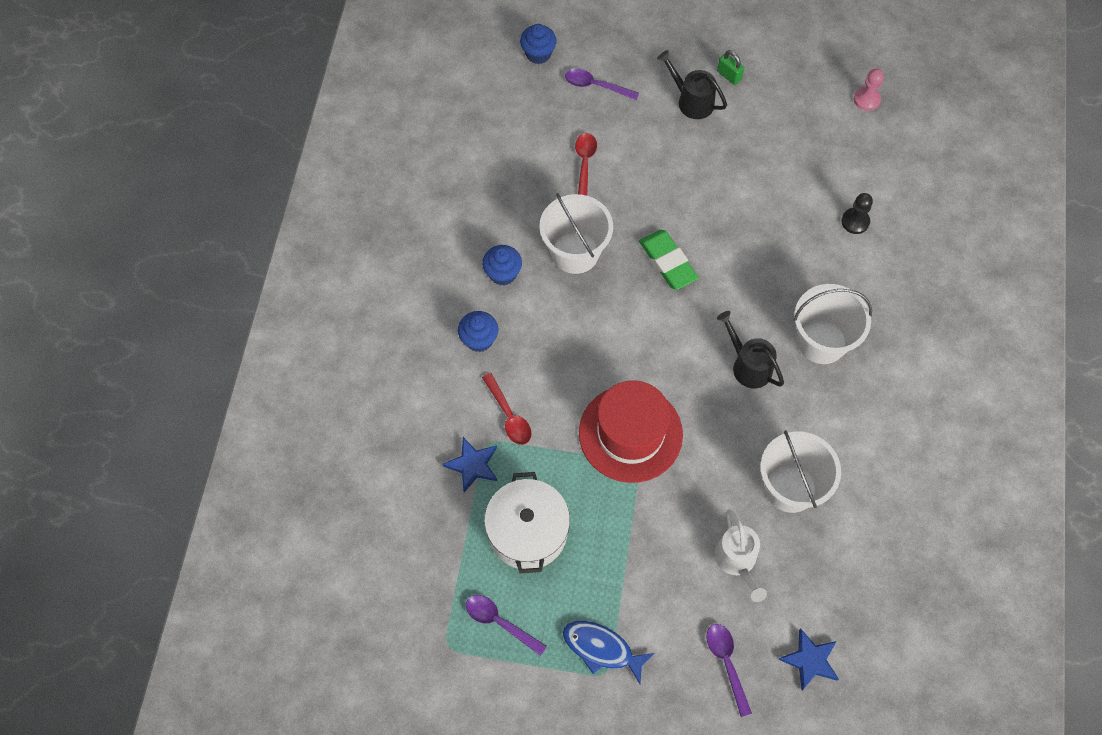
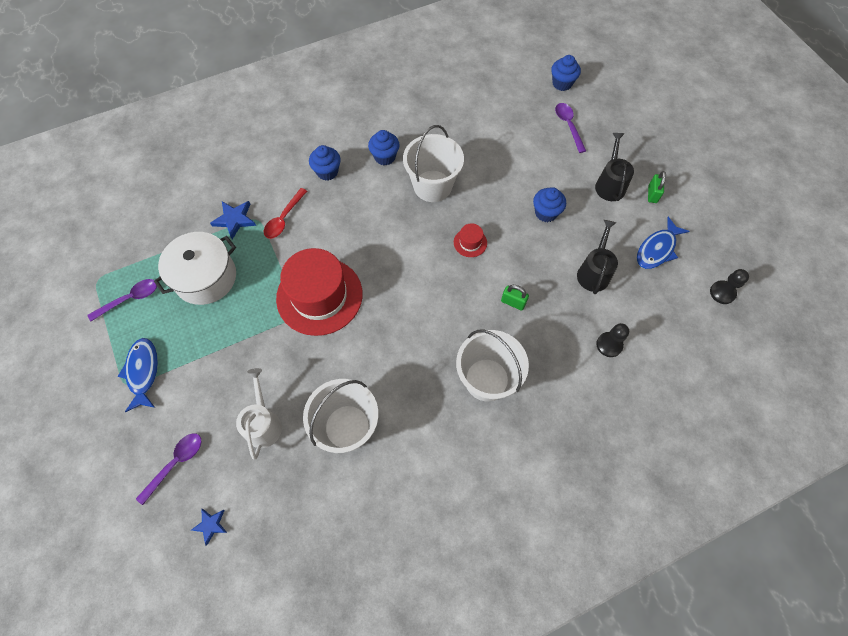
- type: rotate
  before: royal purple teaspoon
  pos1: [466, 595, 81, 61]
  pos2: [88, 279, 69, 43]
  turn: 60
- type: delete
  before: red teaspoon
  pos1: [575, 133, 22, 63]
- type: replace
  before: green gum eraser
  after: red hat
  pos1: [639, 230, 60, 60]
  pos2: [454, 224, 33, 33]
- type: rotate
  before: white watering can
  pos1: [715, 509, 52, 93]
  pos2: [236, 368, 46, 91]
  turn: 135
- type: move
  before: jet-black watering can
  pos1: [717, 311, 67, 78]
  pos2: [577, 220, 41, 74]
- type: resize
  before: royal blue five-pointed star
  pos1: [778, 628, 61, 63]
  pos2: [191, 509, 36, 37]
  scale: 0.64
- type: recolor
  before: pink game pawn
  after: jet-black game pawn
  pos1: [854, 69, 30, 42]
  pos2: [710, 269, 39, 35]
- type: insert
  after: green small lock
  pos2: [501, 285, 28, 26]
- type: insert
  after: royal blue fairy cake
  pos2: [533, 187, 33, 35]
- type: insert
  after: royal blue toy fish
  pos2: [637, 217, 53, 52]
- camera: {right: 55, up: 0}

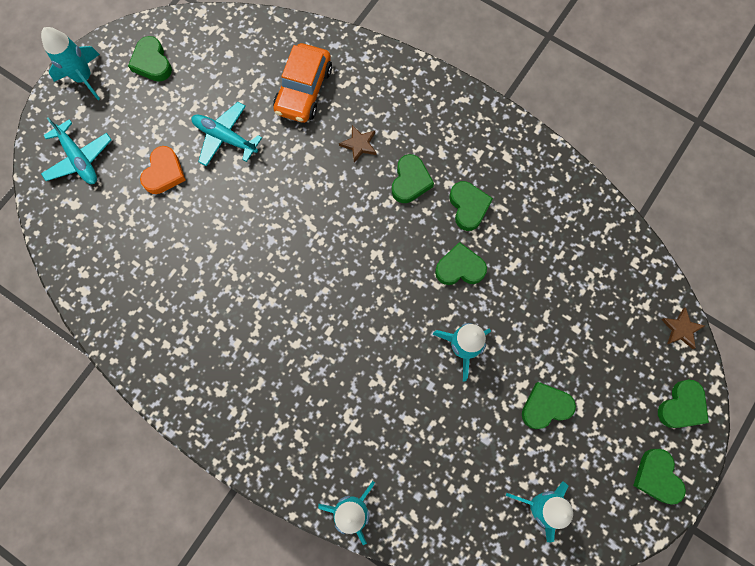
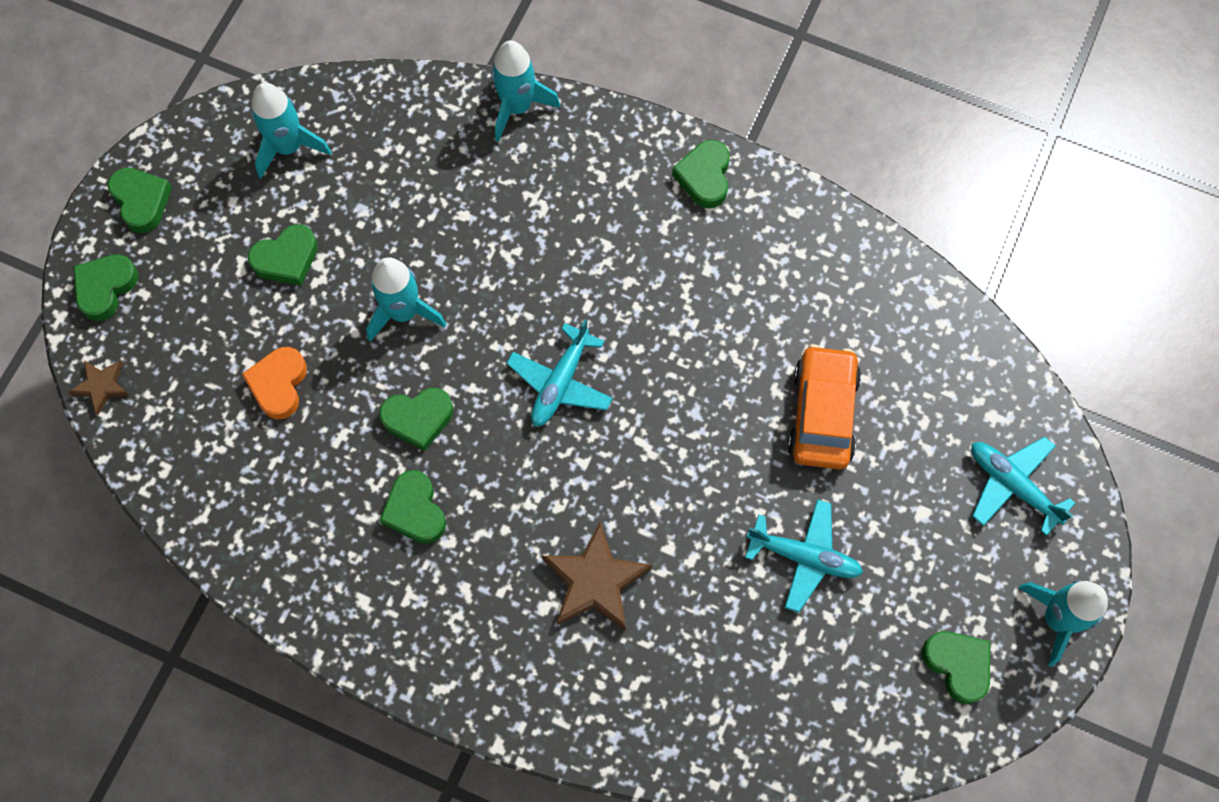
- type: move
  before: orange-coloured heart shape
  pos1: [140, 146, 46, 48]
  pos2: [242, 347, 65, 72]
- type: move
  before: orange-coloured car
  pos1: [273, 43, 59, 80]
  pos2: [788, 344, 73, 125]
- type: resize
  before: brown five-pointed star
  pos1: [339, 125, 38, 38]
  pos2: [542, 521, 110, 110]
  scale: 1.81
- type: move
  before: green heart shape
  pos1: [392, 154, 42, 49]
  pos2: [672, 140, 58, 68]
- type: insert
  after: turquoise plane
  pos2: [506, 319, 107, 108]
- camera: {right: 170, up: -5}

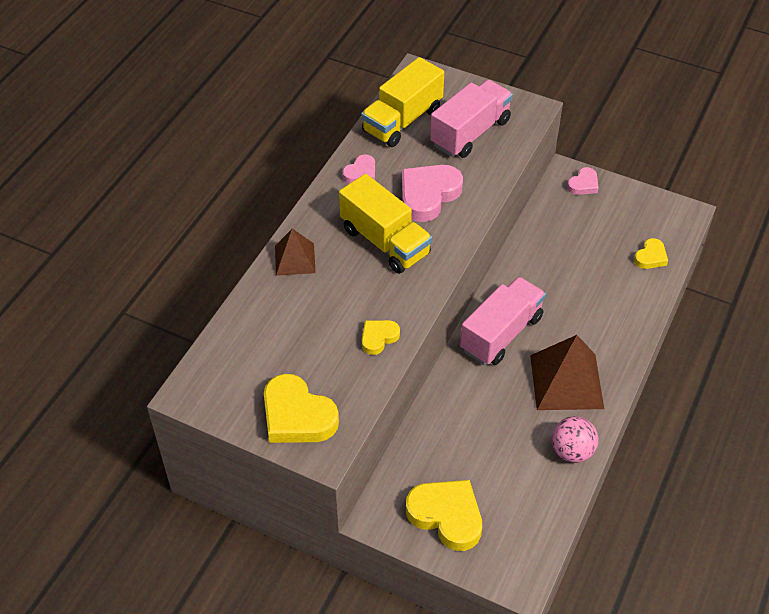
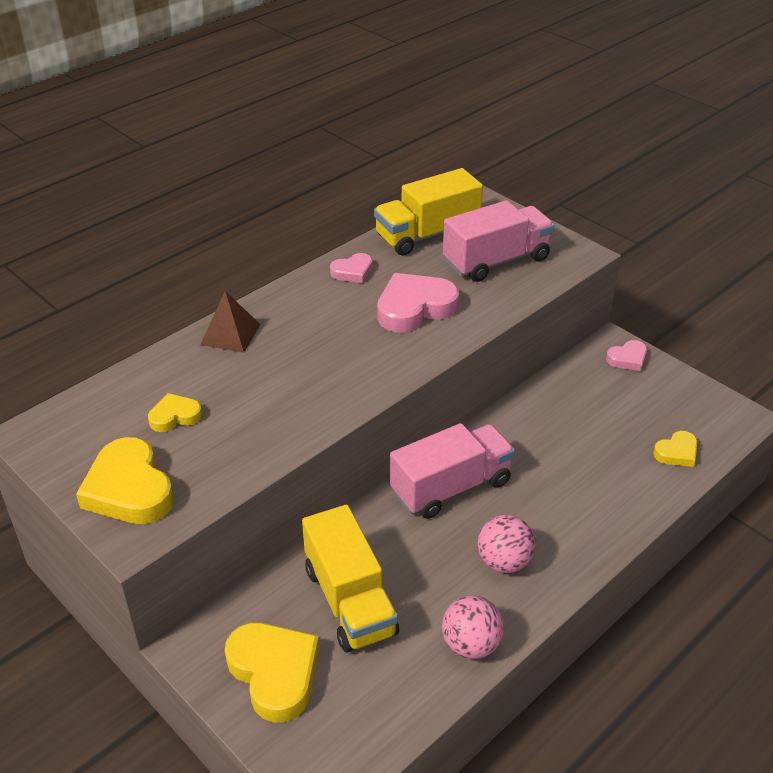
- type: move
  before: yellow truck
  pos1: [339, 174, 93, 100]
  pos2: [302, 505, 97, 147]
- type: move
  before: yellow heart shape
  pos1: [362, 320, 38, 35]
  pos2: [148, 393, 54, 39]
- type: replace
  before: brown solid pyramid
  after: pink play ball
  pos1: [530, 335, 74, 75]
  pos2: [478, 515, 57, 58]
- camera: {right: 20, up: -10}

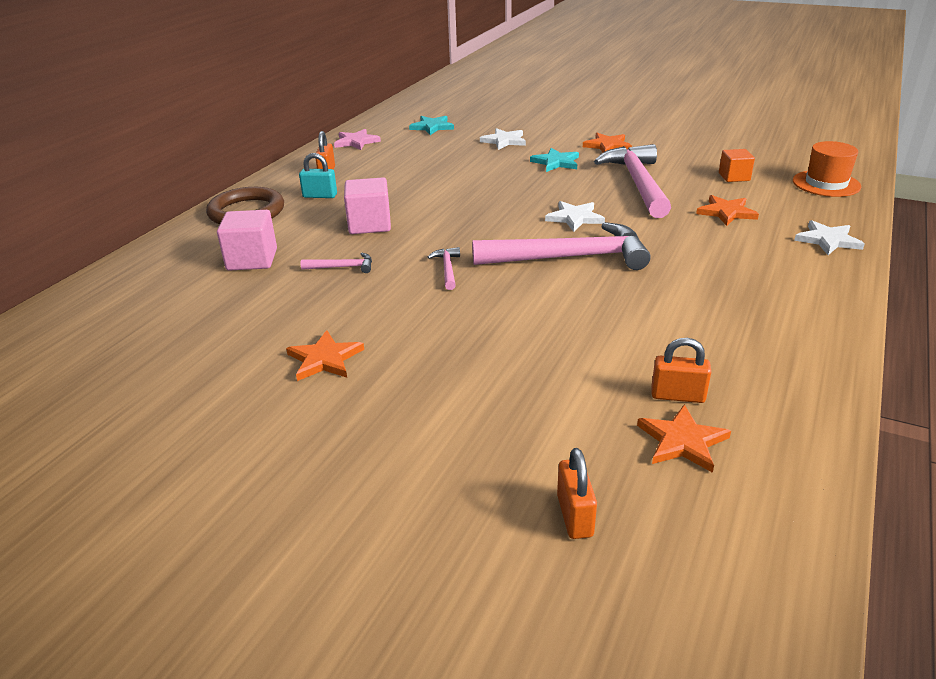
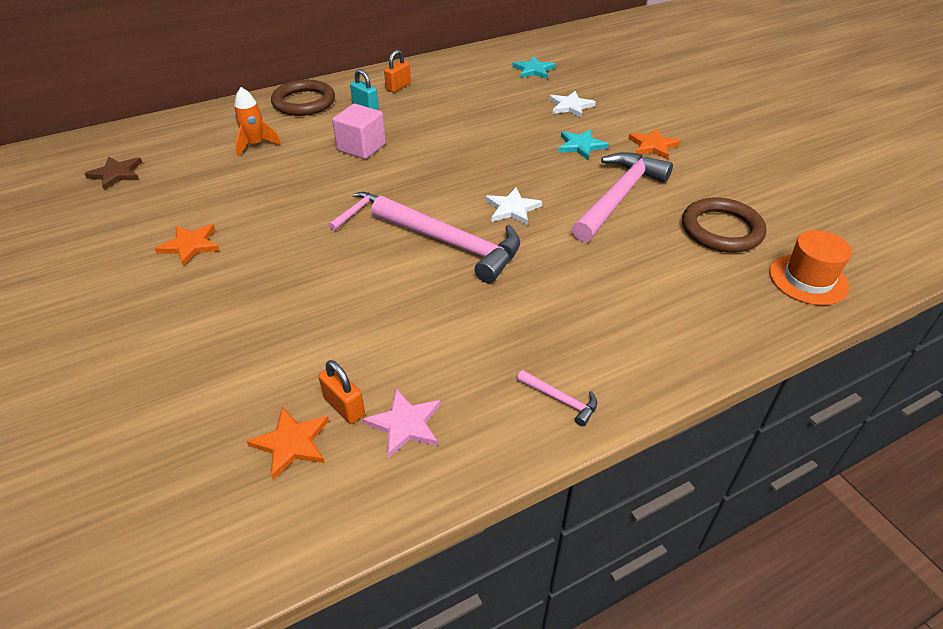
- type: replace
  before: pink cube
  after: orange-coloured toy rocket
  pos1: [217, 210, 60, 61]
  pos2: [234, 87, 47, 70]
- type: move
  before: pink claw hammer
  pos1: [301, 253, 71, 20]
  pos2: [517, 370, 80, 56]
- type: move
  before: pink five-pointed star
  pos1: [334, 129, 47, 21]
  pos2: [363, 389, 77, 69]
- type: delete
  before: orange-coloured small lock
  pos1: [557, 448, 40, 91]
- type: delete
  before: orange-coloured five-pointed star
  pos1: [696, 195, 63, 31]
- type: replace
  before: orange-coloured cube
  after: brown torus
  pos1: [719, 149, 36, 33]
  pos2: [682, 197, 84, 56]
- type: delete
  before: white five-pointed star
  pos1: [794, 220, 71, 35]
- type: insert
  after: brown five-pointed star
  pos2: [84, 157, 58, 33]
- camera: {right: 35, up: 10}

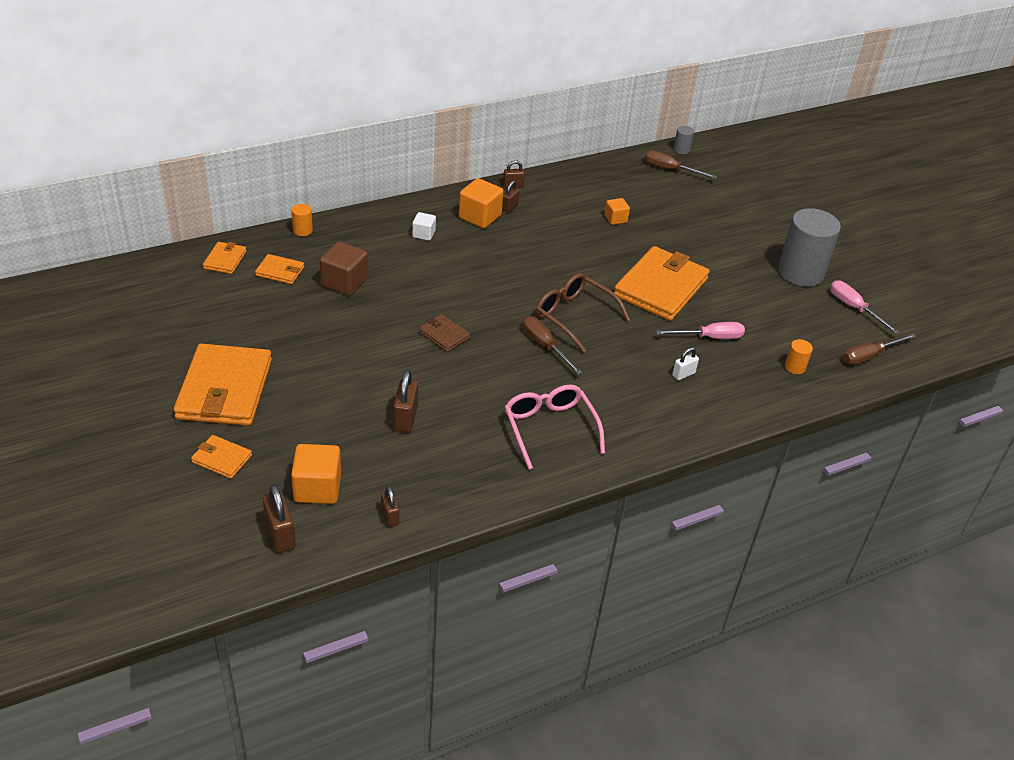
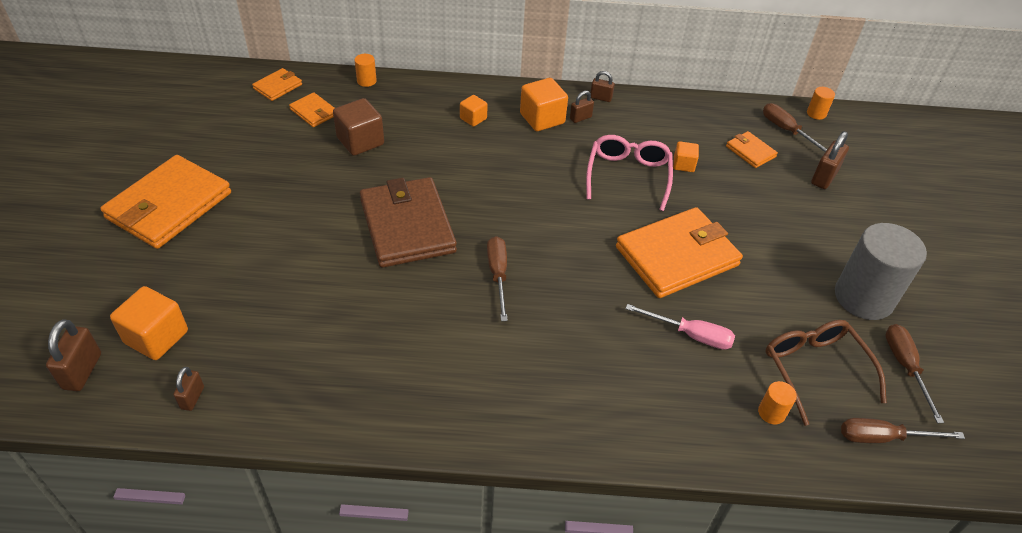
- type: move
  before: orange-coloured card wallet
  pos1: [191, 435, 61, 44]
  pos2: [726, 131, 52, 37]
- type: move
  before: brown small lock
  pos1: [393, 370, 25, 63]
  pos2: [811, 131, 38, 58]
- type: recolor
  before: white cube
  after: orange-coloured cube
  pos1: [412, 212, 24, 29]
  pos2: [460, 95, 28, 32]
- type: resize
  before: brown card wallet
  pos1: [419, 314, 51, 38]
  pos2: [360, 177, 97, 91]
  scale: 2.17
- type: move
  before: pink glasses
  pos1: [505, 384, 100, 85]
  pos2: [586, 135, 87, 76]
- type: move
  before: brown glasses
  pos1: [536, 273, 94, 80]
  pos2: [765, 320, 122, 106]
- type: delete
  before: white small lock
  pos1: [672, 347, 27, 33]
- type: recolor
  before: ash-grey cylinder
  after: orange-coloured cylinder
  pos1: [673, 126, 21, 28]
  pos2: [807, 87, 28, 33]
- type: recolor
  before: pink flat screwdriver
  after: brown flat screwdriver
  pos1: [830, 280, 69, 54]
  pos2: [885, 324, 59, 99]
- camera: {right: 30, up: 5}

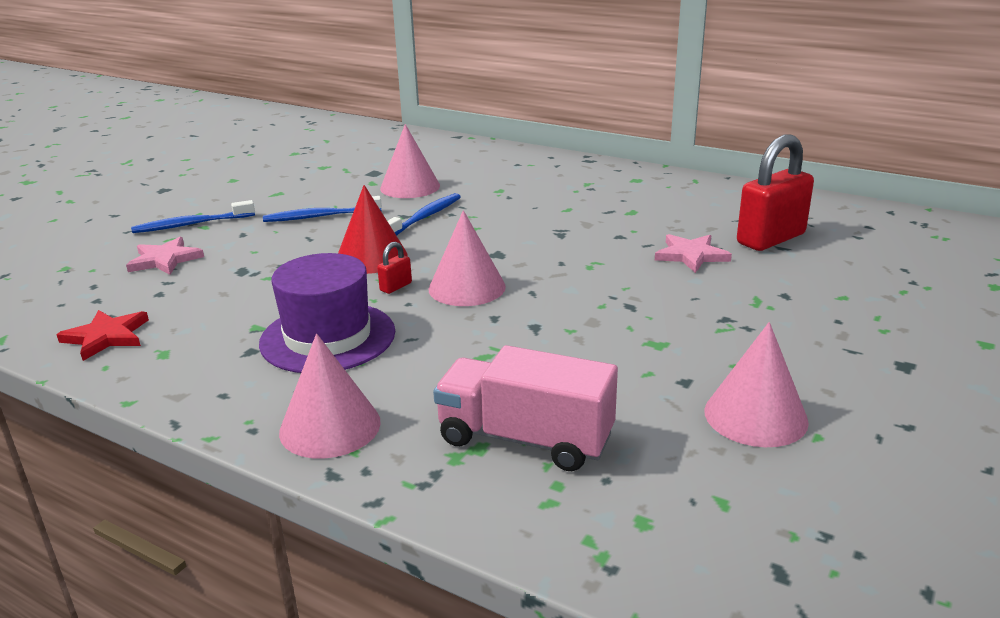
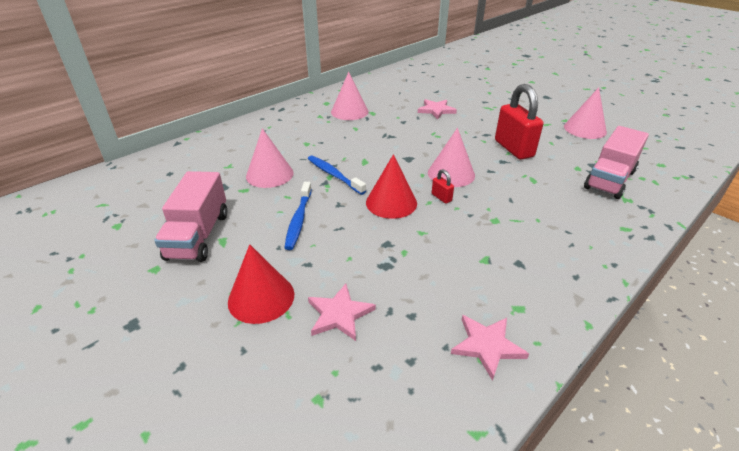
- type: recolor
  before: red five-pointed star
  after: pink five-pointed star
  pos1: [56, 310, 93, 51]
  pos2: [451, 315, 78, 66]
- type: replace
  before: royal blue dental brush
  after: red cone
  pos1: [131, 200, 124, 33]
  pos2: [228, 244, 66, 80]
- type: delete
  before: royal purple hat
  pos1: [259, 253, 136, 120]
- type: move
  before: pink cone
  pos1: [279, 334, 102, 125]
  pos2: [331, 72, 37, 48]
- type: move
  before: red small lock
  pos1: [737, 135, 77, 116]
  pos2: [495, 84, 48, 76]
- type: insert
  after: pink truck
  pos2: [154, 171, 73, 91]
- camera: {right: -75, up: 10}

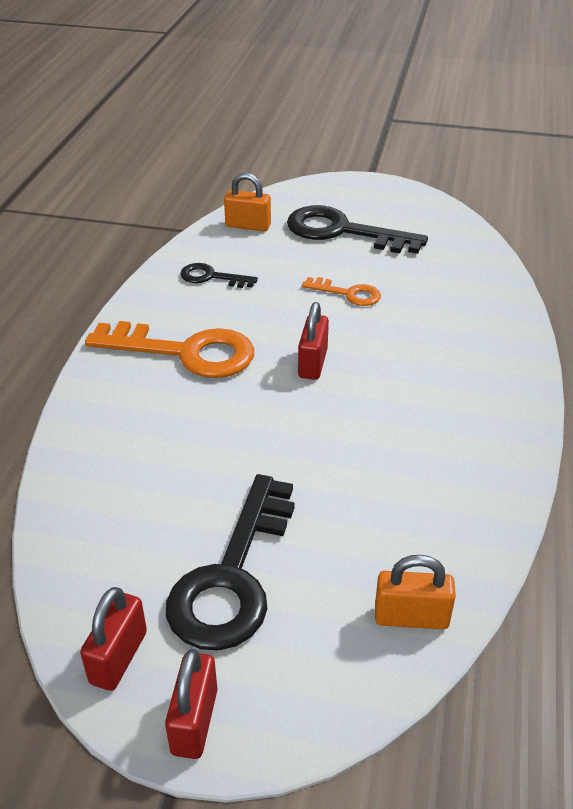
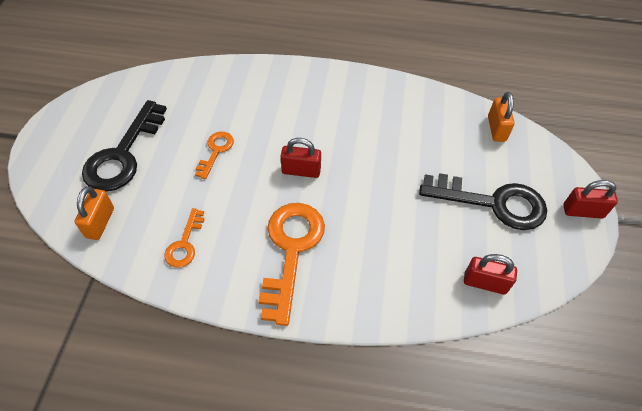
- type: move
  before: red small lock
  pos1: [80, 587, 67, 104]
  pos2: [464, 254, 53, 41]
- type: recolor
  before: jet-black latchkey
  after: orange-coloured latchkey
  pos1: [180, 263, 78, 25]
  pos2: [164, 208, 41, 59]
- camera: {right: -95, up: 15}

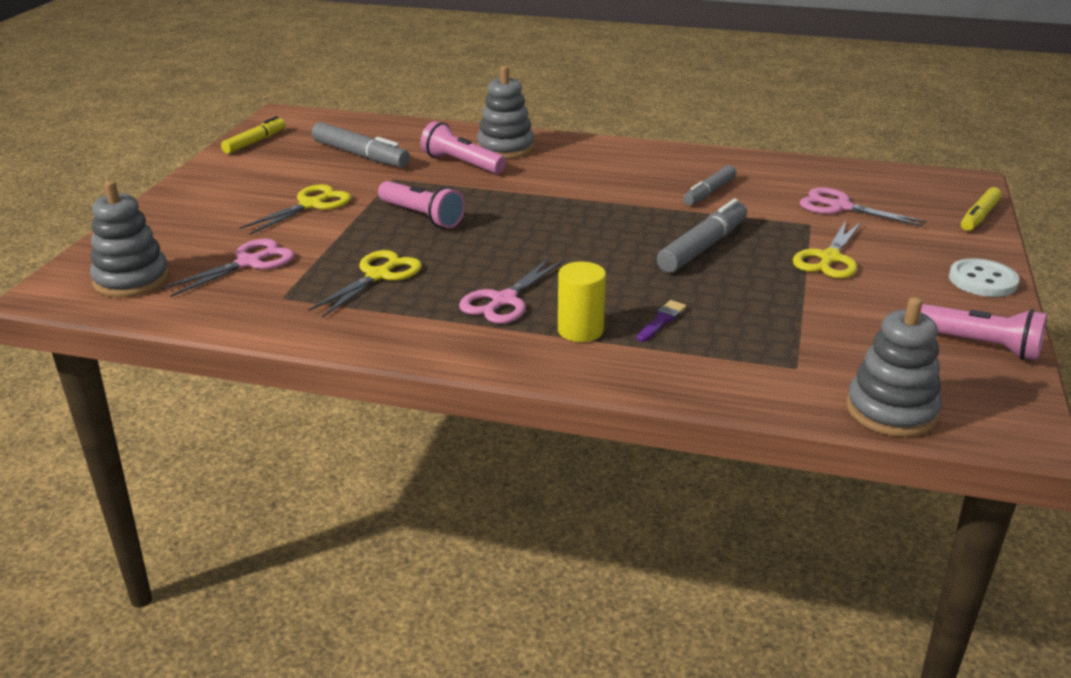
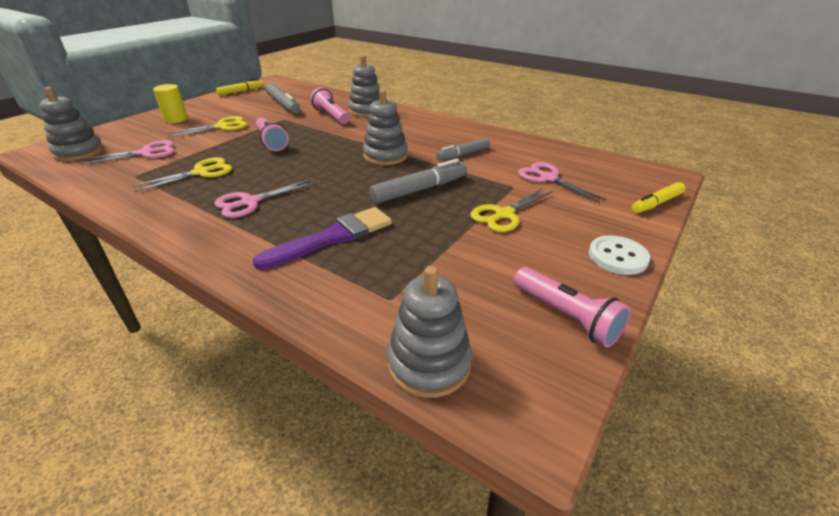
- type: move
  before: yellow cylinder
  pos1: [558, 262, 48, 80]
  pos2: [153, 84, 35, 39]
- type: resize
  before: royal purple paint brush
  pos1: [637, 300, 50, 42]
  pos2: [252, 207, 140, 63]
  scale: 2.23
- type: insert
  after: ash-grey ring stacker
  pos2: [363, 90, 45, 75]
- camera: {right: 20, up: 5}

